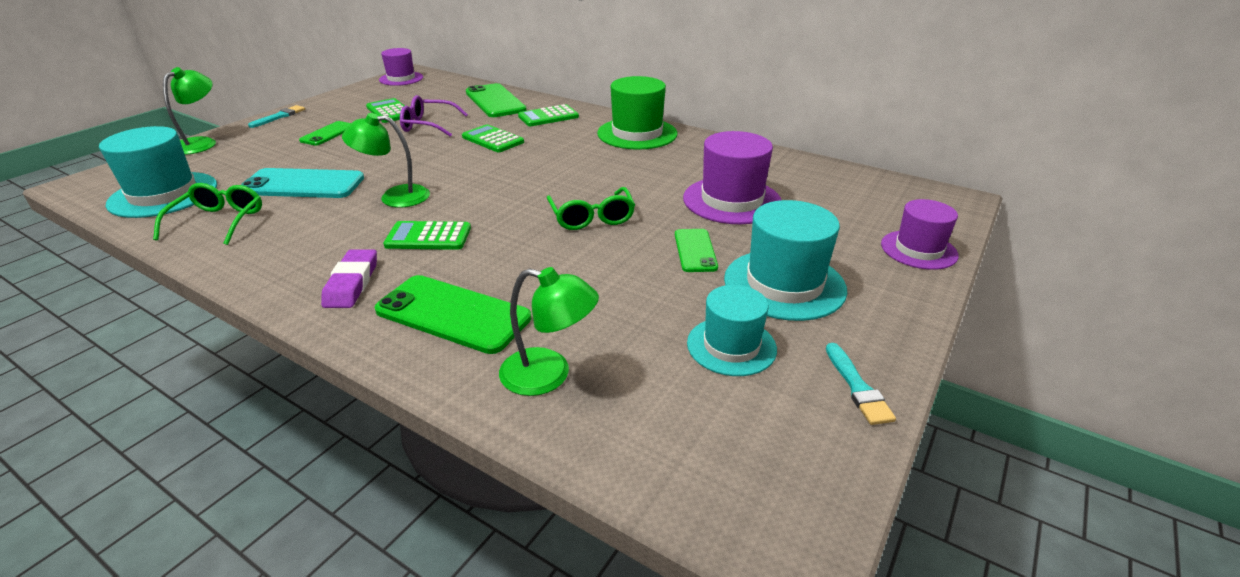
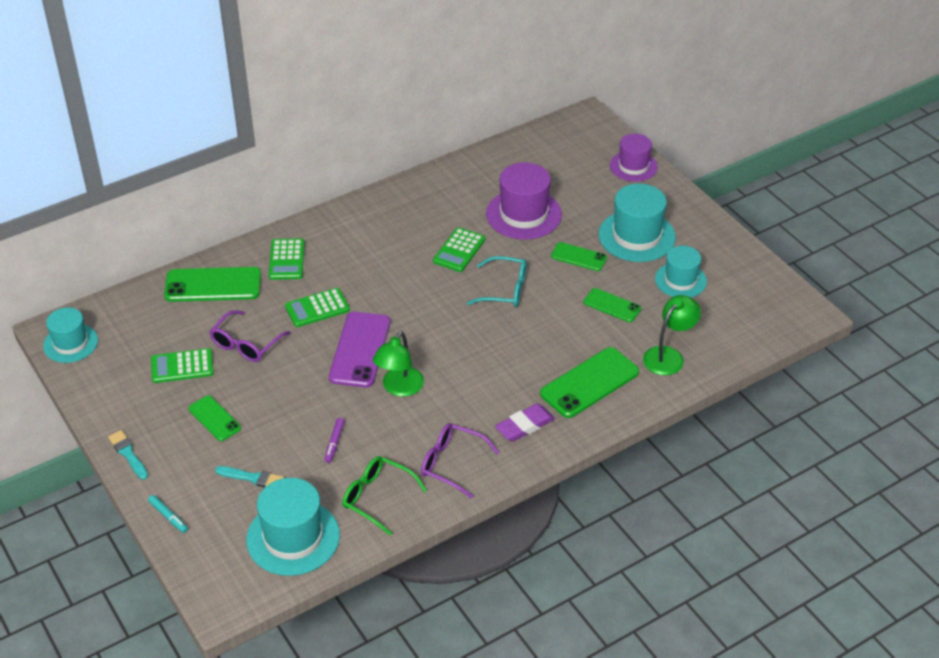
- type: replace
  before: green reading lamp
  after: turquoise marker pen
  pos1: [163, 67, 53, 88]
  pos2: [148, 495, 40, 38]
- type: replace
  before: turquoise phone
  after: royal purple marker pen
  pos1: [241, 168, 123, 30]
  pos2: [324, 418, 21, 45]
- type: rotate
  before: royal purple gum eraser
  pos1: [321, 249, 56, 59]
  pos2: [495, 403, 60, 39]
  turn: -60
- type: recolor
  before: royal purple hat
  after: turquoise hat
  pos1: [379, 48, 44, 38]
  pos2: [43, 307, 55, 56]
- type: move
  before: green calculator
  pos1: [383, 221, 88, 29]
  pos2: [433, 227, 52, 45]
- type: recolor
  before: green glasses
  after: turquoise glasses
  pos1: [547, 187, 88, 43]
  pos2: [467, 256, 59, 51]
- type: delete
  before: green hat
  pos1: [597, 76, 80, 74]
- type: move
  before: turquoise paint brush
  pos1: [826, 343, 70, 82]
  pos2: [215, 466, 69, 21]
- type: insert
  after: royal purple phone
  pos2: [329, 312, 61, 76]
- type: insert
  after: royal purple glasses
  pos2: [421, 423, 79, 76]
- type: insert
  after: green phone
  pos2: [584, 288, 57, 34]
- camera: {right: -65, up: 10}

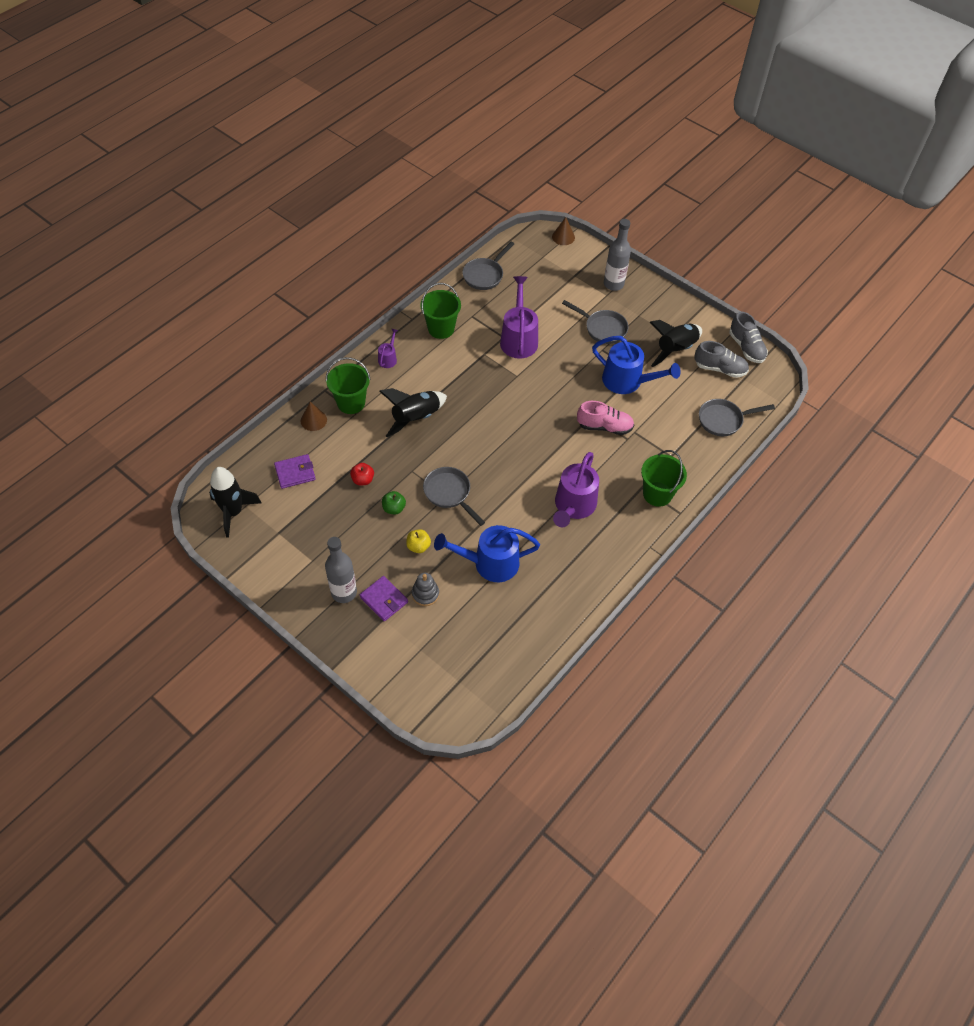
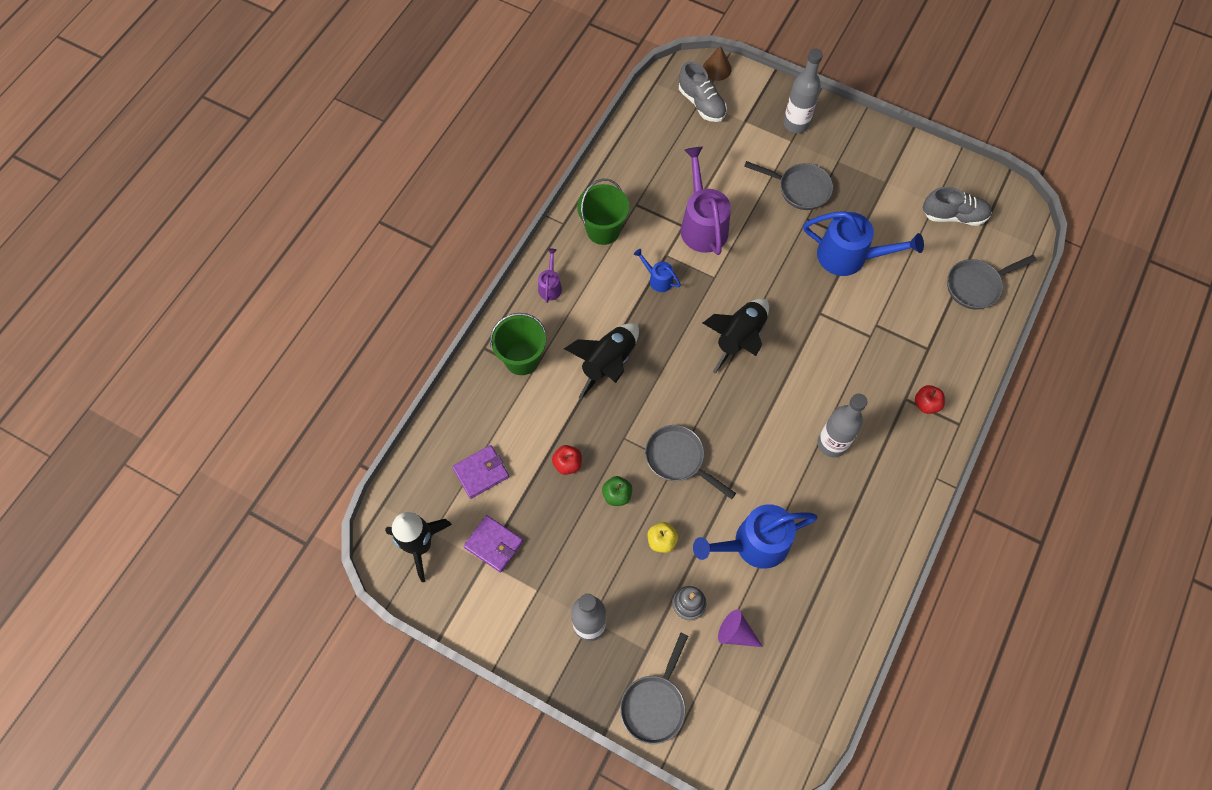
- type: delete
  before: brown cone
  pos1: [301, 402, 26, 29]
- type: move
  before: royal purple card wallet
  pos1: [360, 576, 48, 45]
  pos2: [464, 515, 59, 57]
- type: move
  before: ash-grey pan
  pos1: [462, 242, 52, 48]
  pos2: [620, 633, 68, 111]
- type: replace
  before: royal purple watering can
  after: ash-grey bottle
  pos1: [553, 452, 46, 75]
  pos2: [818, 394, 49, 63]
- type: delete
  before: pink lace-up shoe
  pos1: [577, 401, 57, 34]
- type: replace
  before: green sand bucket
  after: red apple
  pos1: [641, 450, 46, 57]
  pos2: [915, 385, 30, 29]
- type: move
  before: jet-black toy rocket
  pos1: [650, 320, 52, 47]
  pos2: [703, 299, 66, 74]
- type: move
  before: ash-grey lace-up shoe
  pos1: [729, 312, 39, 51]
  pos2: [679, 61, 48, 61]
- type: insert
  after: royal blue watering can
  pos2: [634, 249, 47, 43]
- type: insert
  after: royal purple cone
  pos2: [718, 610, 45, 37]
- camera: {right: -10, up: 10}

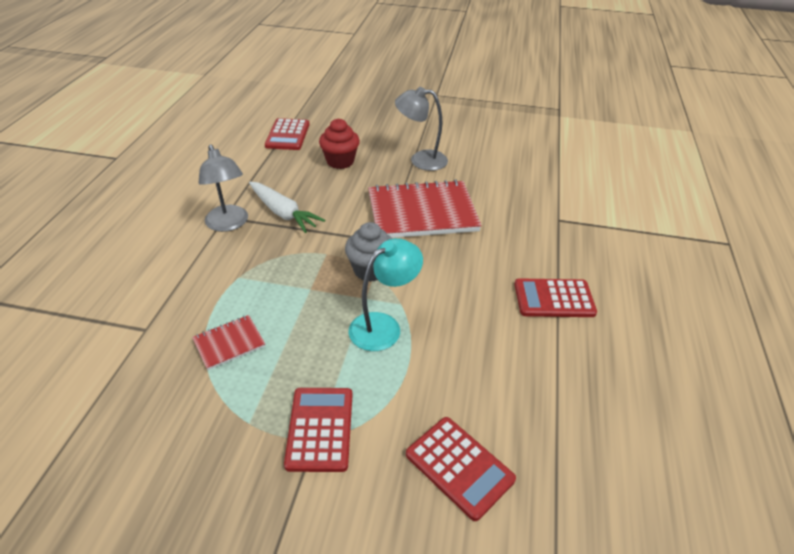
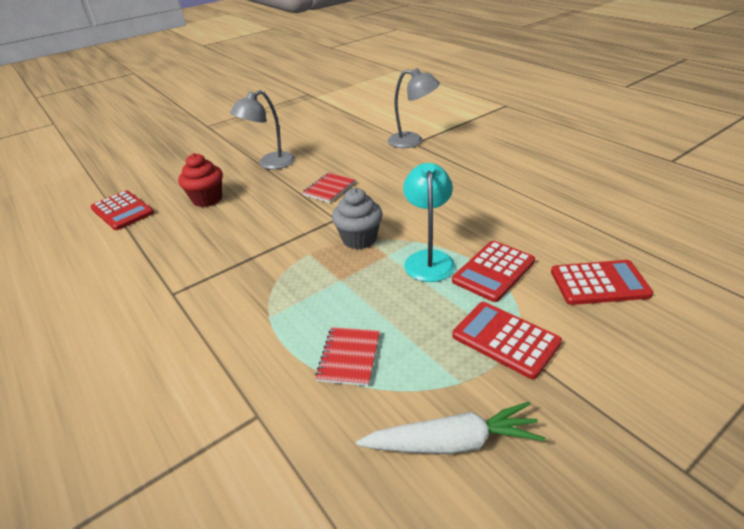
- type: move
  before: ash-grey reading lamp
  pos1: [198, 144, 50, 88]
  pos2: [388, 68, 52, 80]
- type: move
  before: white toy carrot
  pos1: [249, 182, 76, 51]
  pos2: [356, 402, 189, 52]
- type: resize
  before: red notepad
  pos1: [368, 180, 114, 58]
  pos2: [302, 173, 54, 30]
  scale: 0.46
- type: move
  before: red calculator
  pos1: [514, 278, 83, 39]
  pos2: [452, 241, 83, 61]
- camera: {right: -45, up: -5}

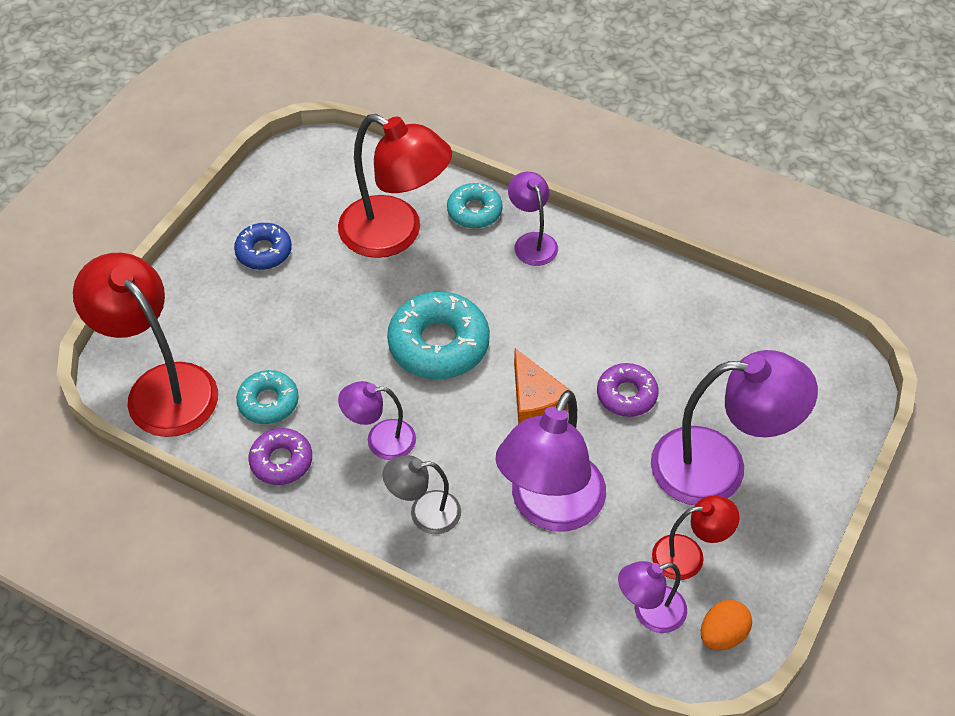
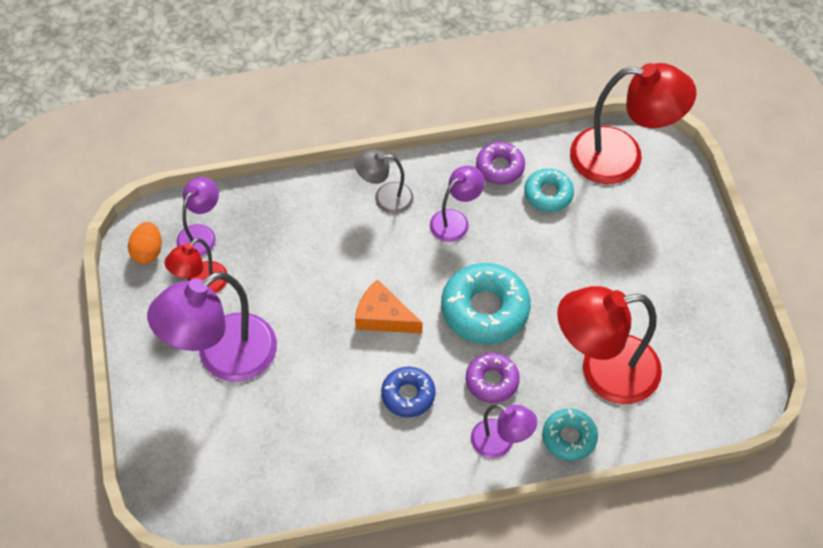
- type: move
  before: royal blue glazed donut
  pos1: [234, 223, 58, 47]
  pos2: [381, 366, 55, 51]
- type: rotate
  before: ash-grey reading lamp
  pos1: [383, 455, 78, 79]
  pos2: [355, 149, 59, 65]
  turn: -135
- type: delete
  before: royal purple reading lamp
  pos1: [496, 390, 110, 142]
- type: move
  before: royal purple glazed donut
  pos1: [597, 363, 62, 54]
  pos2: [466, 353, 54, 50]
- camera: {right: 140, up: 5}

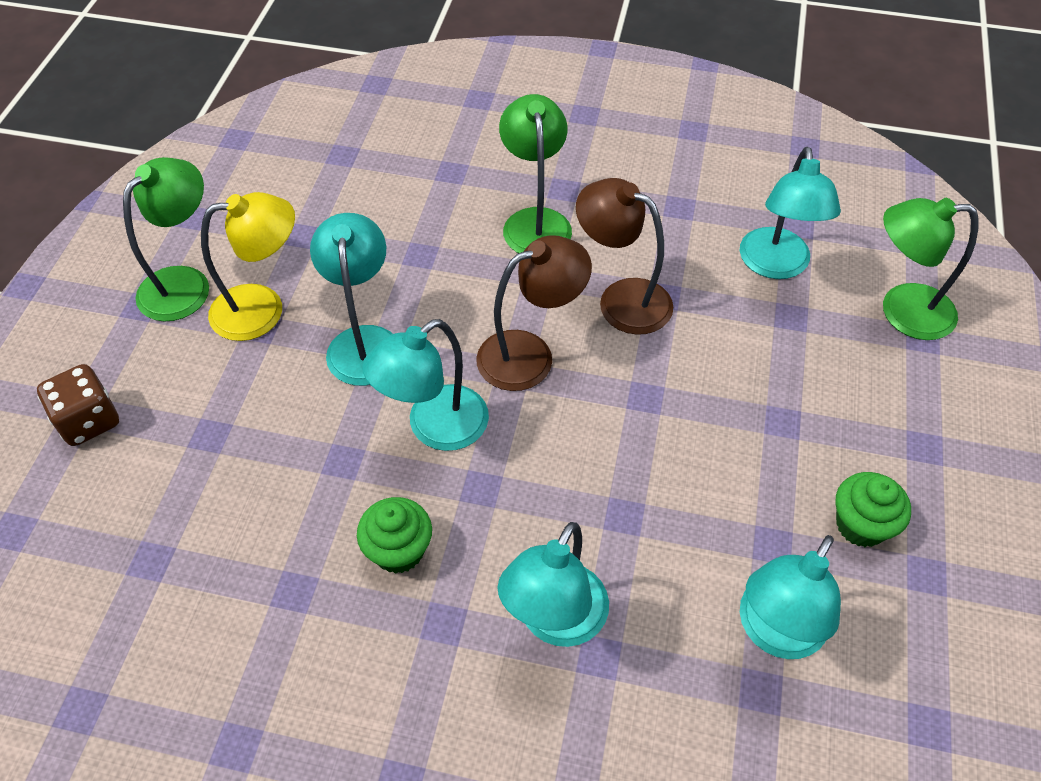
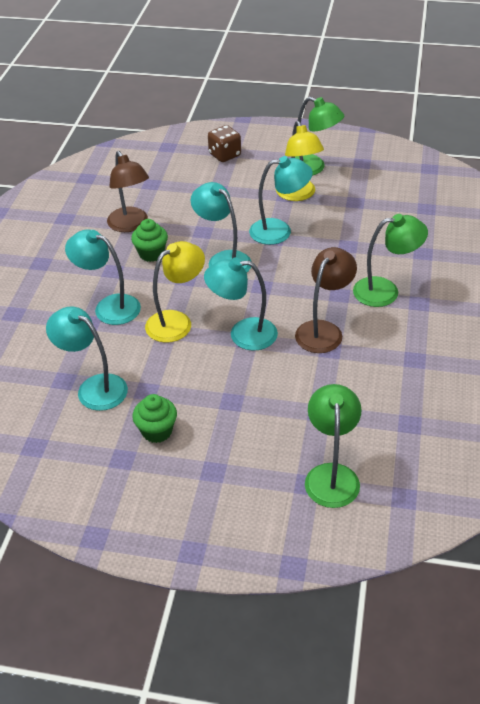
- type: move
  before: brown reading lamp
  pos1: [476, 235, 116, 156]
  pos2: [107, 151, 42, 81]
- type: move
  before: turquoise reading lamp
  pos1: [740, 147, 101, 132]
  pos2: [204, 257, 74, 94]
- type: insert
  after: yellow reading lamp
  pos2: [145, 241, 60, 102]
- camera: {right: 90, up: -10}

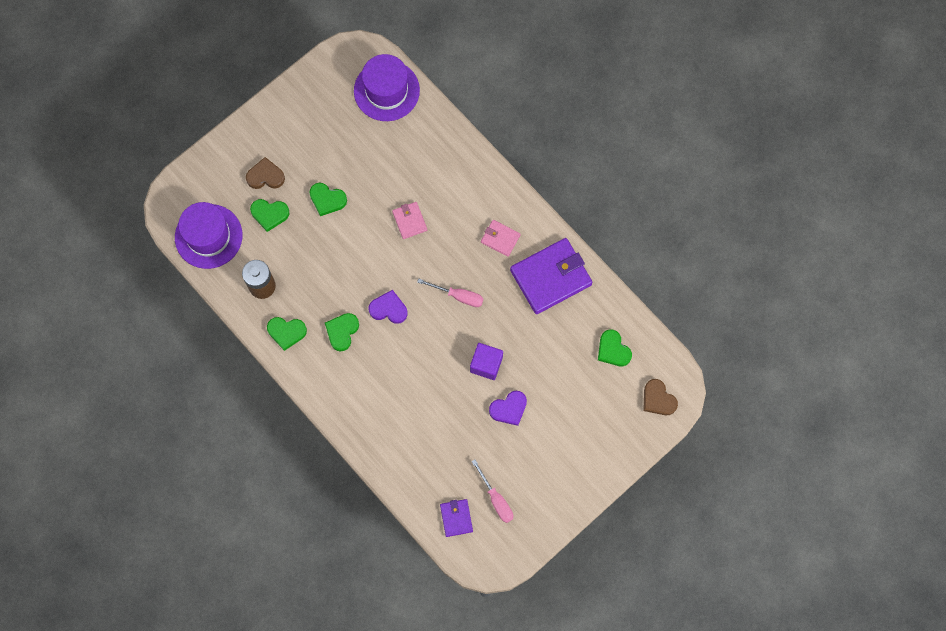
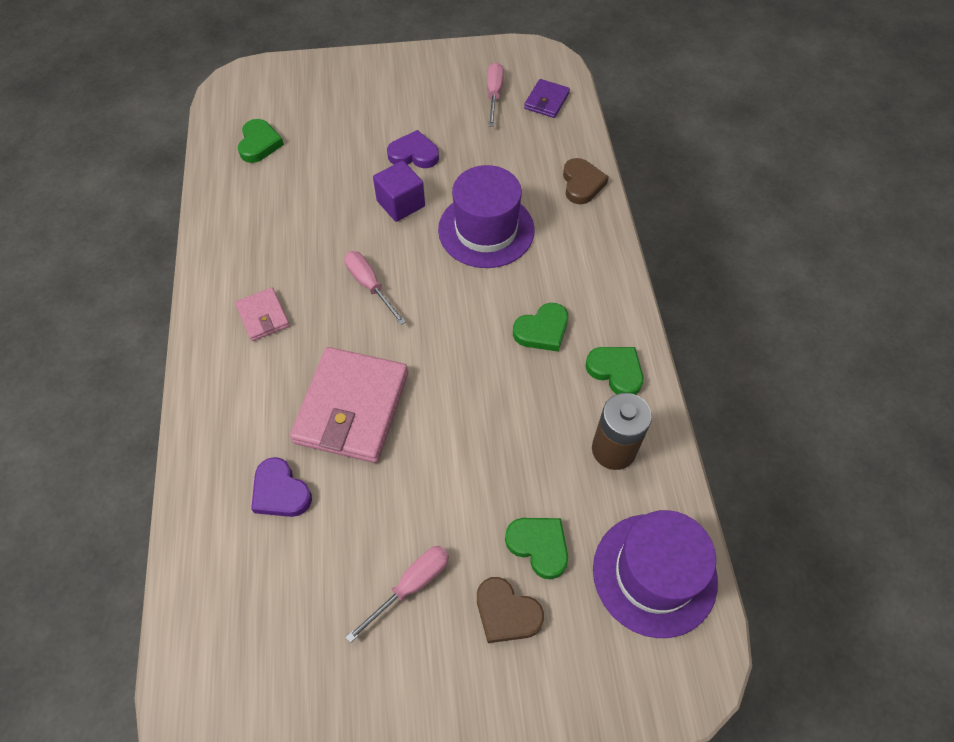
- type: delete
  before: green heart shape
  pos1: [309, 183, 38, 33]
- type: move
  before: royal purple hat
  pos1: [354, 54, 66, 67]
  pos2: [438, 165, 96, 103]
- type: move
  before: royal purple heart shape
  pos1: [369, 290, 39, 34]
  pos2: [251, 457, 61, 60]
- type: resize
  before: pink card wallet
  pos1: [392, 202, 35, 37]
  pos2: [290, 347, 118, 116]
  scale: 2.04
- type: delete
  before: royal purple card wallet
  pos1: [510, 238, 82, 76]
- type: move
  before: brown heart shape
  pos1: [643, 379, 35, 36]
  pos2: [563, 158, 46, 46]
- type: insert
  after: pink flat screwdriver
  pos2: [346, 546, 103, 97]
- camera: {right: -145, up: -15}

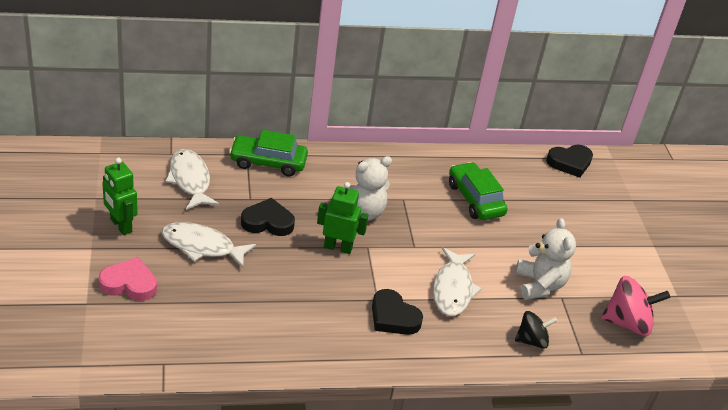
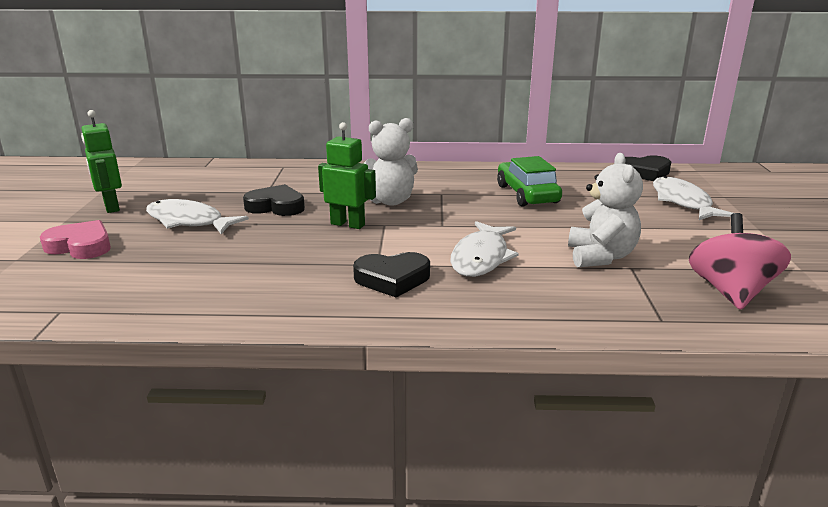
- type: move
  before: white toy fish
  pos1: [165, 149, 54, 61]
  pos2: [653, 176, 80, 44]
- type: delete
  before: green car
  pos1: [229, 130, 79, 46]
- type: rotate
  before: jet-black heart shape
  pos1: [372, 289, 51, 46]
  pos2: [353, 252, 77, 46]
  turn: -60
- type: delete
  before: jet-black whirligig
  pos1: [515, 311, 42, 38]
- type: rotate
  before: pink whirligig
  pos1: [601, 276, 69, 60]
  pos2: [689, 213, 102, 97]
  turn: -90
- camera: {right: 15, up: -15}

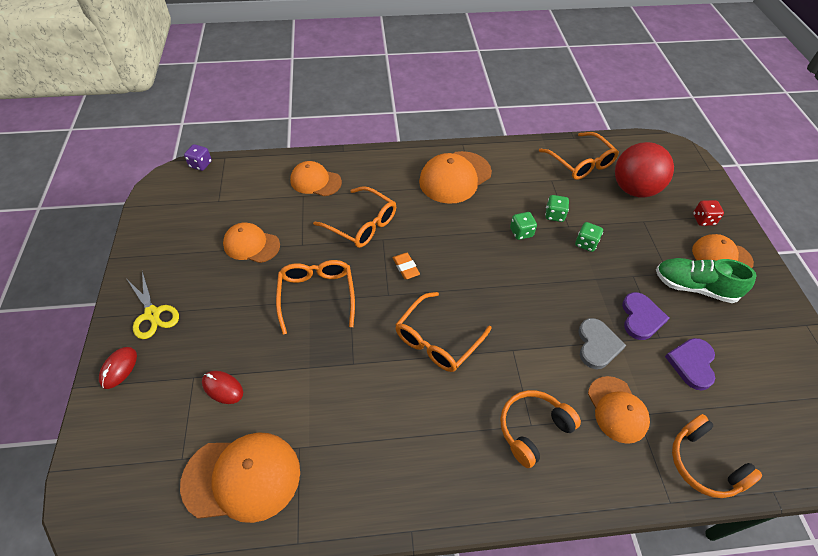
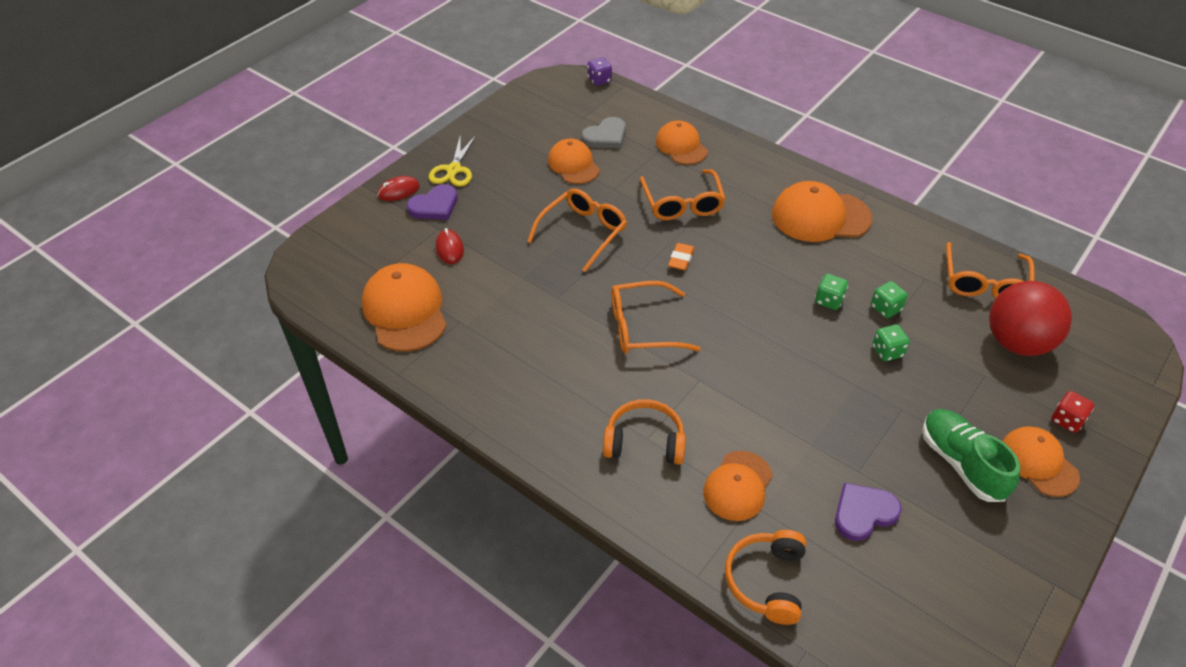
- type: rotate
  before: orange-coloured peaked cap
  pos1: [180, 432, 120, 91]
  pos2: [362, 263, 85, 89]
  turn: -150
- type: move
  before: ash-grey heart shape
  pos1: [578, 318, 48, 51]
  pos2: [581, 117, 45, 31]
- type: move
  before: royal purple heart shape
  pos1: [622, 292, 47, 48]
  pos2: [407, 184, 51, 36]
- camera: {right: 45, up: -5}

